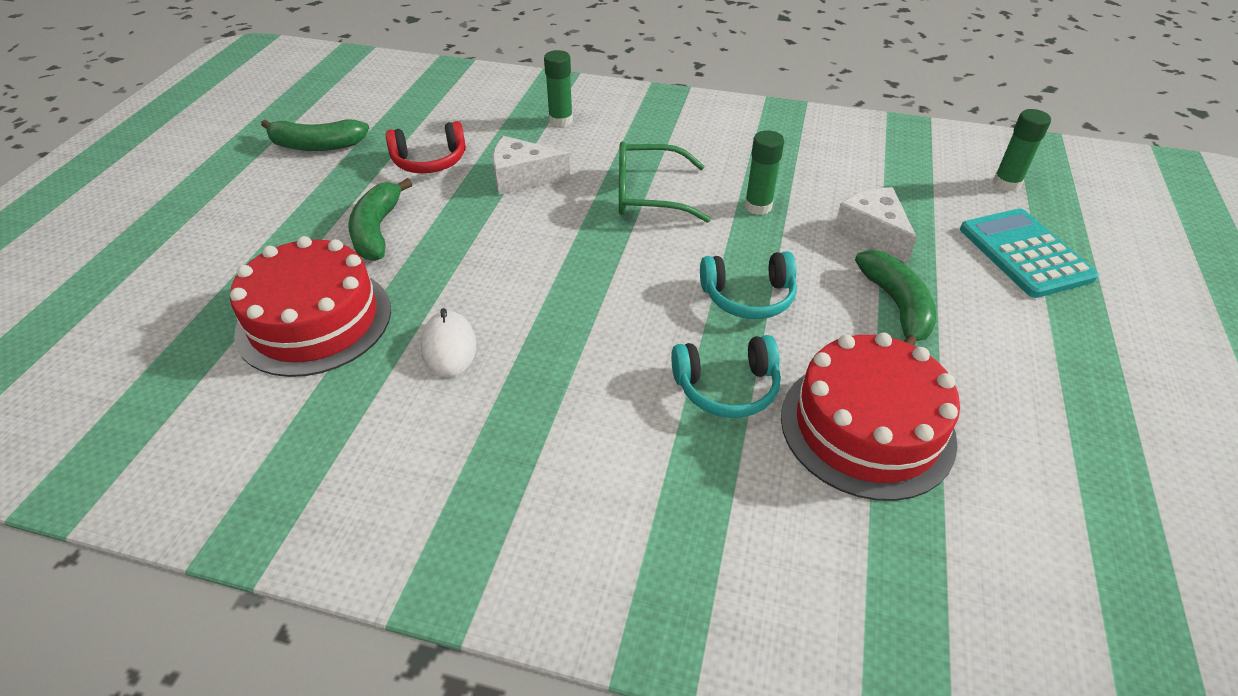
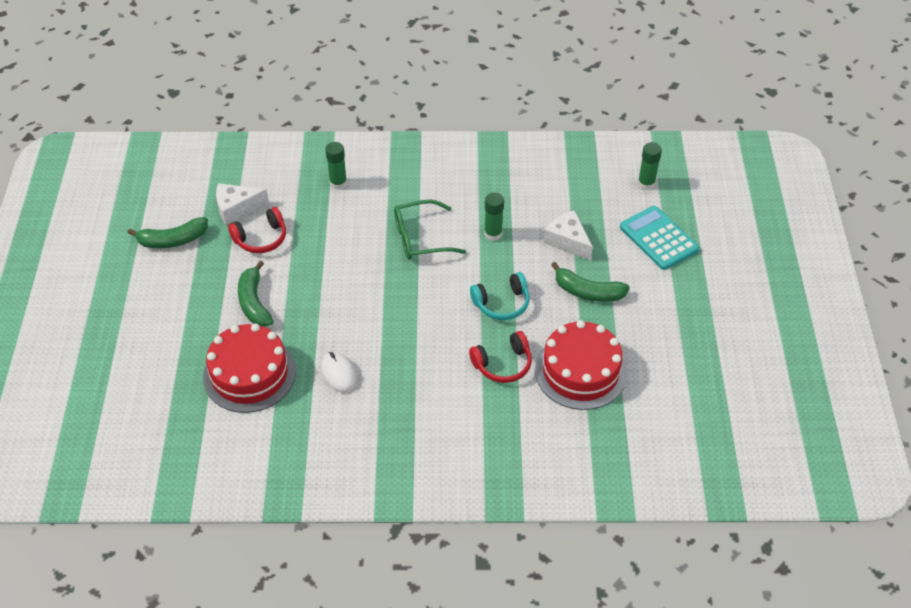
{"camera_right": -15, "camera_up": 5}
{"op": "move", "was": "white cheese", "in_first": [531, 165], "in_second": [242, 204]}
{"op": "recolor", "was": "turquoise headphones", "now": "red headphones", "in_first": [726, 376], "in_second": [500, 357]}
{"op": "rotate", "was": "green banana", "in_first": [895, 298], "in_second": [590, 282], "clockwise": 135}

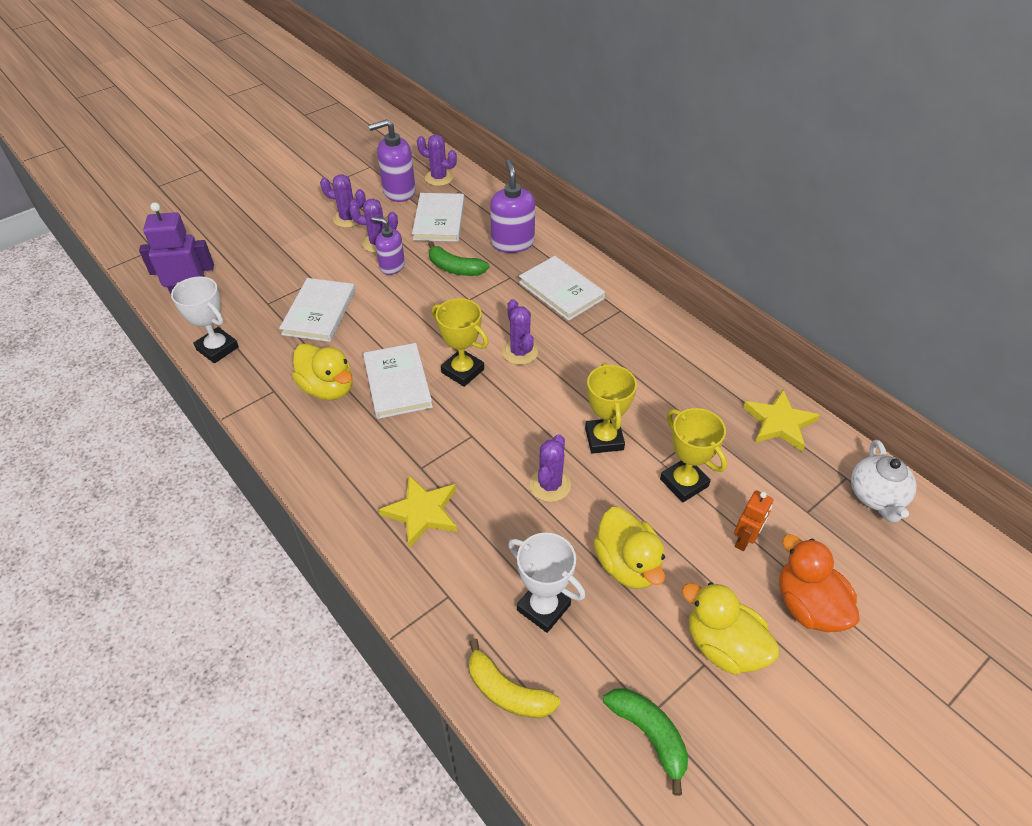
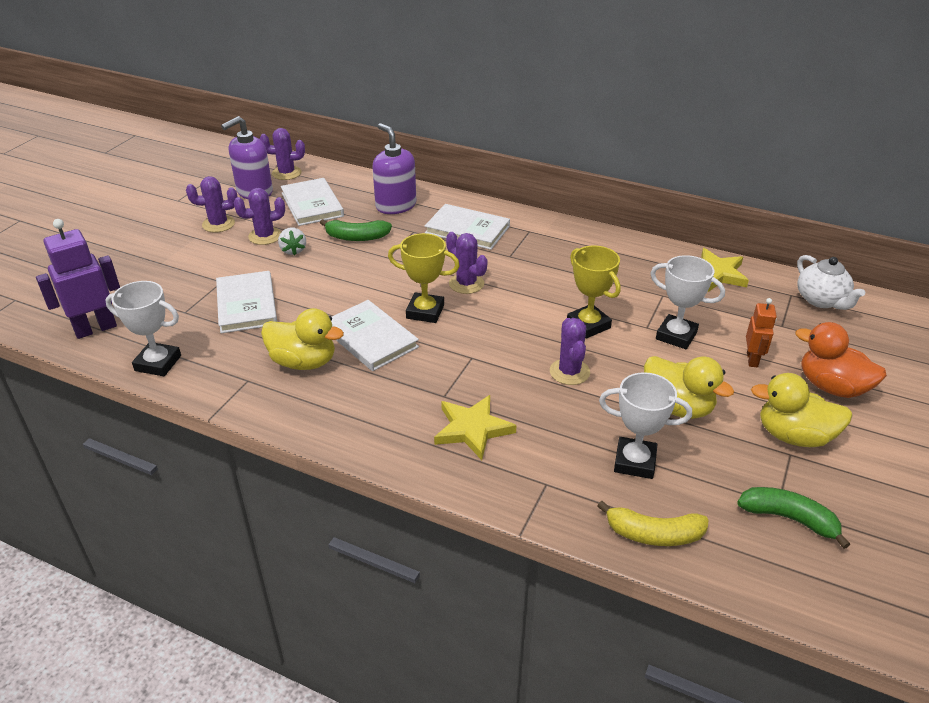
{"camera_right": -25, "camera_up": -10}
{"op": "replace", "was": "purple soap dispenser", "now": "white strawberry", "in_first": [388, 246], "in_second": [292, 241]}
{"op": "recolor", "was": "yellow trophy", "now": "white trophy", "in_first": [693, 455], "in_second": [687, 302]}

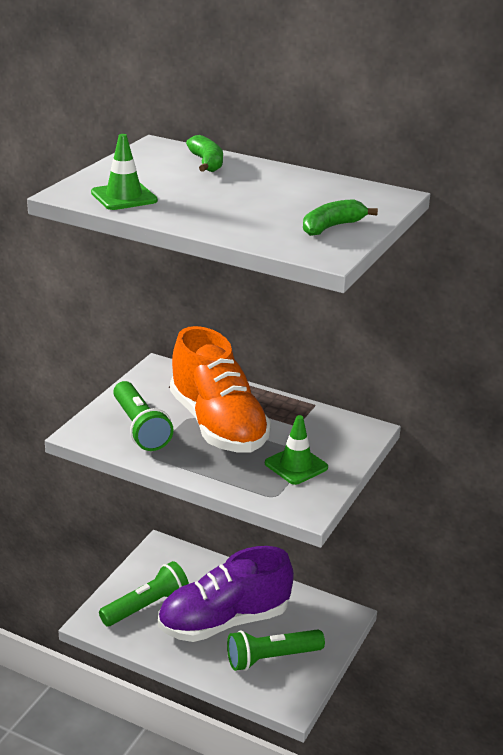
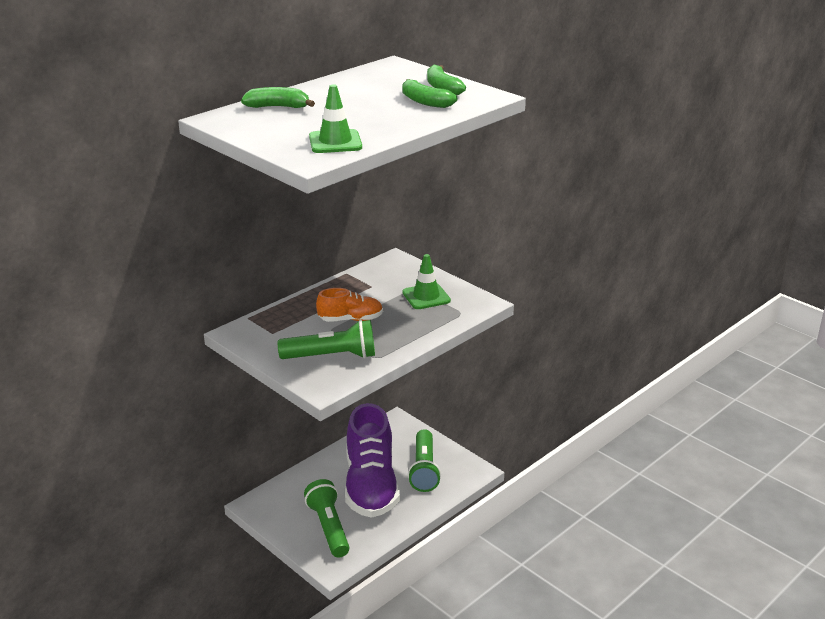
{"camera_right": -70, "camera_up": 0}
{"op": "resize", "was": "orange shoe", "in_first": [220, 389], "in_second": [349, 305], "ratio": 0.48}
{"op": "insert", "now": "green banana", "in_second": [429, 93]}

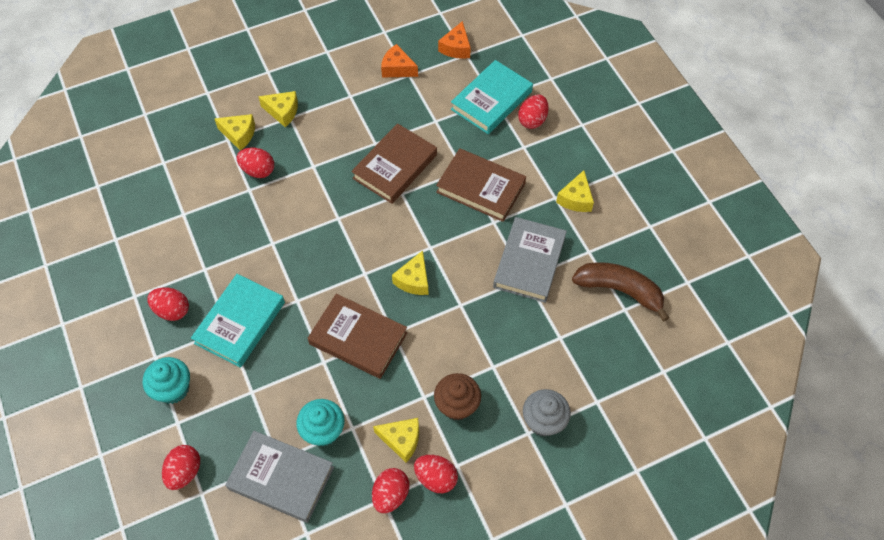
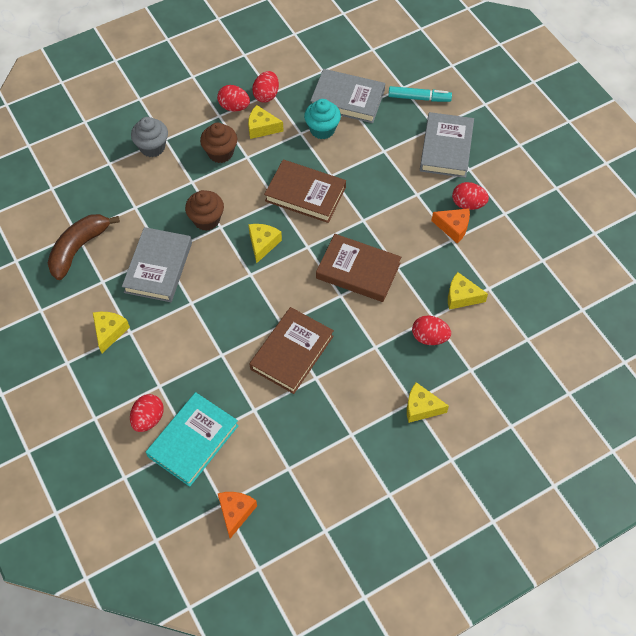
{"camera_right": 175, "camera_up": 0}
{"op": "rotate", "was": "brown banana", "in_first": [620, 292], "in_second": [84, 247], "clockwise": 105}
{"op": "insert", "now": "brown cupcake", "in_second": [204, 210]}
{"op": "move", "was": "brown book", "in_first": [481, 185], "in_second": [358, 268]}
{"op": "replace", "was": "red egg", "now": "turquoise marker", "in_first": [181, 467], "in_second": [420, 94]}
{"op": "replace", "was": "turquoise cupcake", "now": "grey book", "in_first": [166, 380], "in_second": [447, 145]}
{"op": "move", "was": "orange cheese", "in_first": [399, 61], "in_second": [450, 226]}
{"op": "move", "was": "yellow cheese", "in_first": [234, 132], "in_second": [468, 291]}
{"op": "delete", "was": "turquoise book", "in_first": [238, 321]}

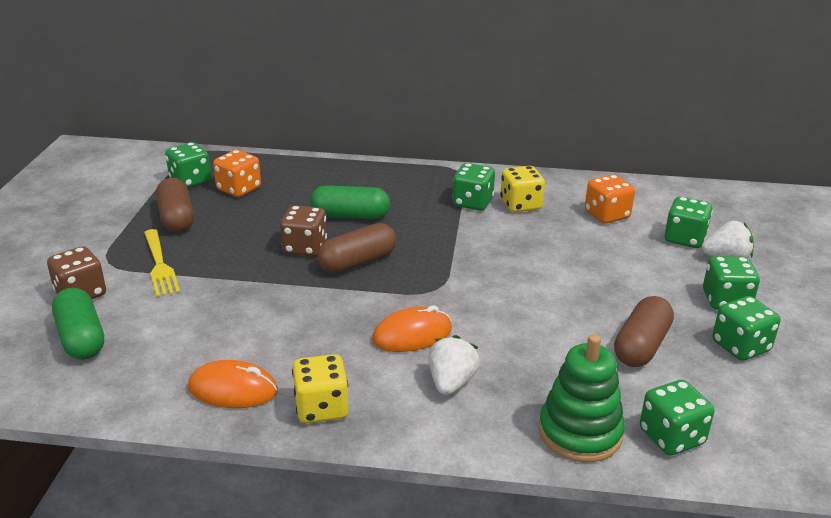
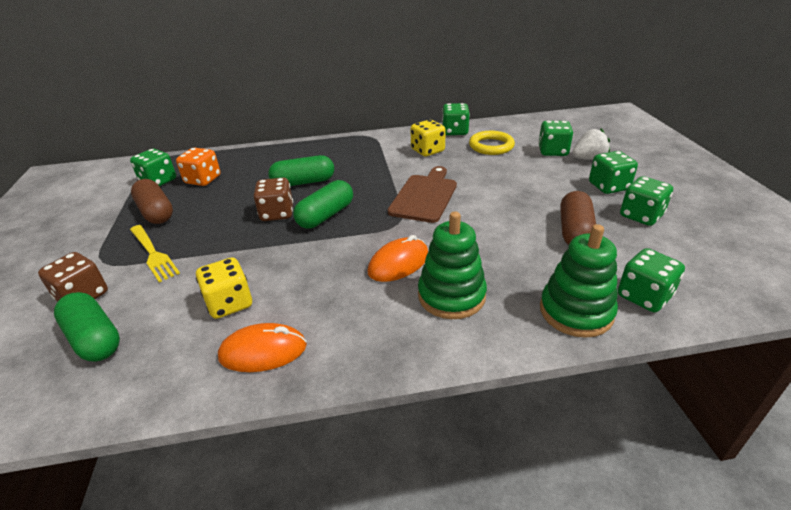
{"camera_right": -15, "camera_up": 5}
{"op": "move", "was": "yellow dice", "in_first": [320, 388], "in_second": [224, 288]}
{"op": "recolor", "was": "brown capsule", "now": "green capsule", "in_first": [357, 248], "in_second": [323, 204]}
{"op": "insert", "now": "brown cutting board", "in_second": [422, 194]}
{"op": "replace", "was": "white strawberry", "now": "green stacking toy", "in_first": [454, 365], "in_second": [452, 265]}
{"op": "move", "was": "green dice", "in_first": [473, 187], "in_second": [456, 119]}
{"op": "replace", "was": "orange dice", "now": "yellow ring", "in_first": [610, 199], "in_second": [492, 143]}

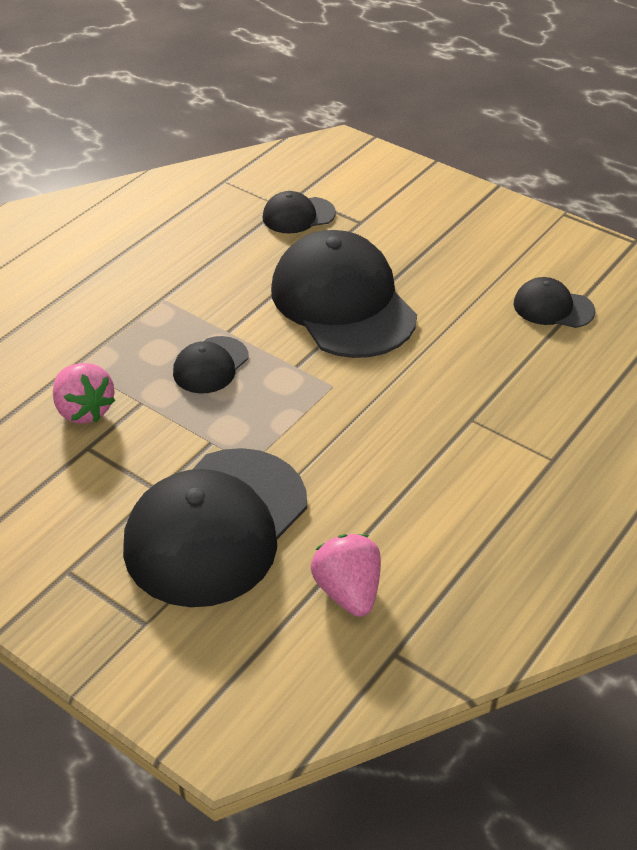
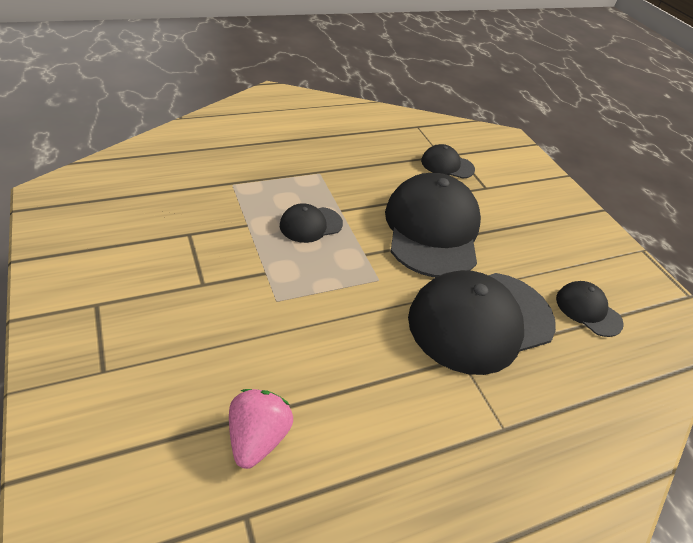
{"camera_right": 25, "camera_up": 0}
{"op": "move", "was": "black cap", "in_first": [215, 527], "in_second": [482, 322]}
{"op": "delete", "was": "pink strawberry", "in_first": [84, 393]}

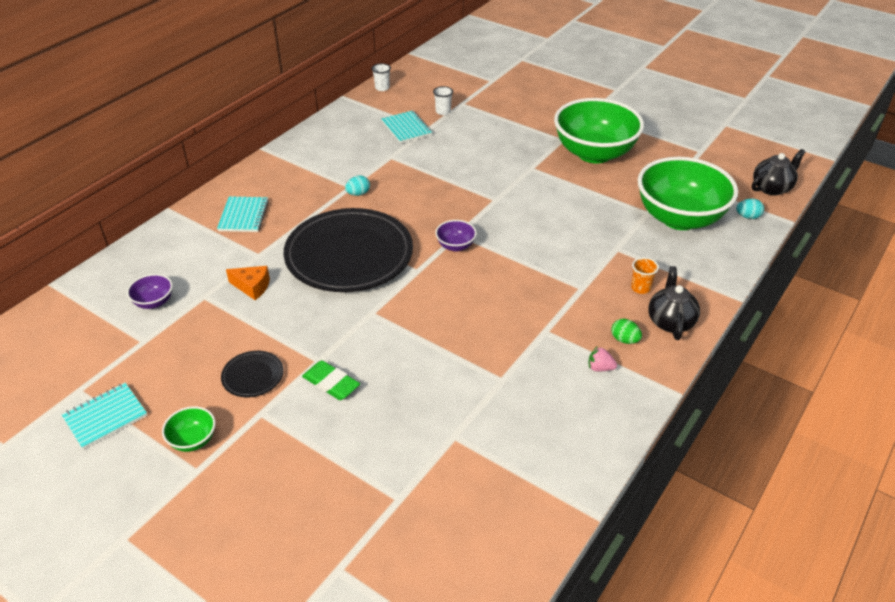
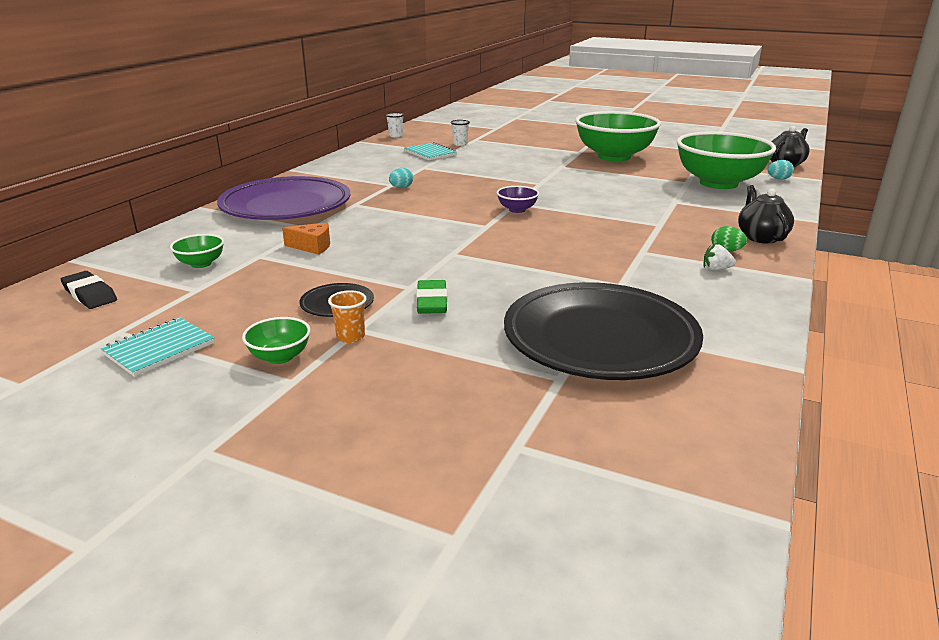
{"camera_right": -10, "camera_up": -15}
{"op": "insert", "now": "black eraser", "in_second": [89, 290]}
{"op": "recolor", "was": "purple bowl", "now": "green bowl", "in_first": [150, 291], "in_second": [197, 251]}
{"op": "replace", "was": "turquoise notebook", "now": "purple plate", "in_first": [243, 214], "in_second": [283, 198]}
{"op": "move", "was": "orange cup", "in_first": [645, 275], "in_second": [347, 316]}
{"op": "rotate", "was": "green eraser", "in_first": [331, 380], "in_second": [431, 297], "clockwise": 60}
{"op": "move", "was": "black plate", "in_first": [348, 250], "in_second": [603, 331]}
{"op": "recolor", "was": "pink strawberry", "now": "white strawberry", "in_first": [602, 359], "in_second": [720, 257]}

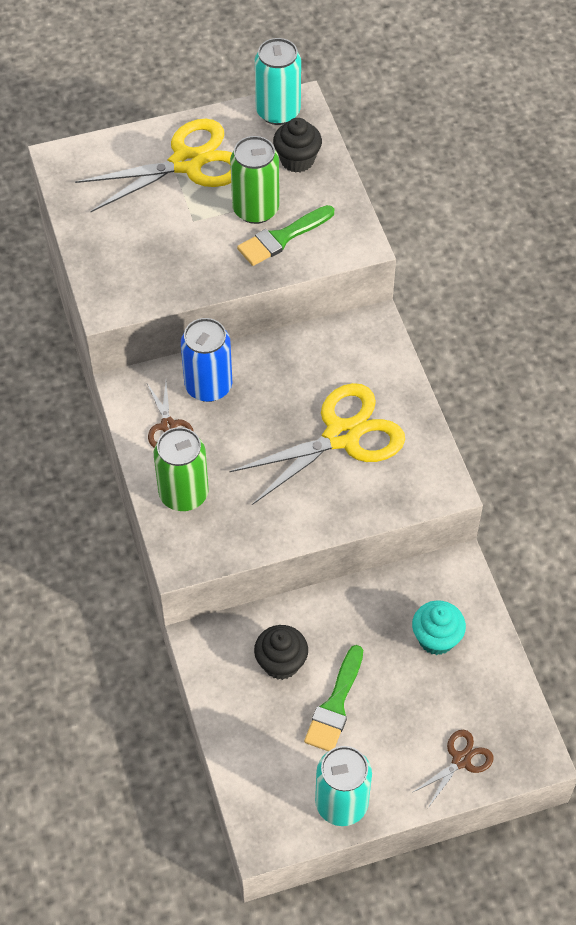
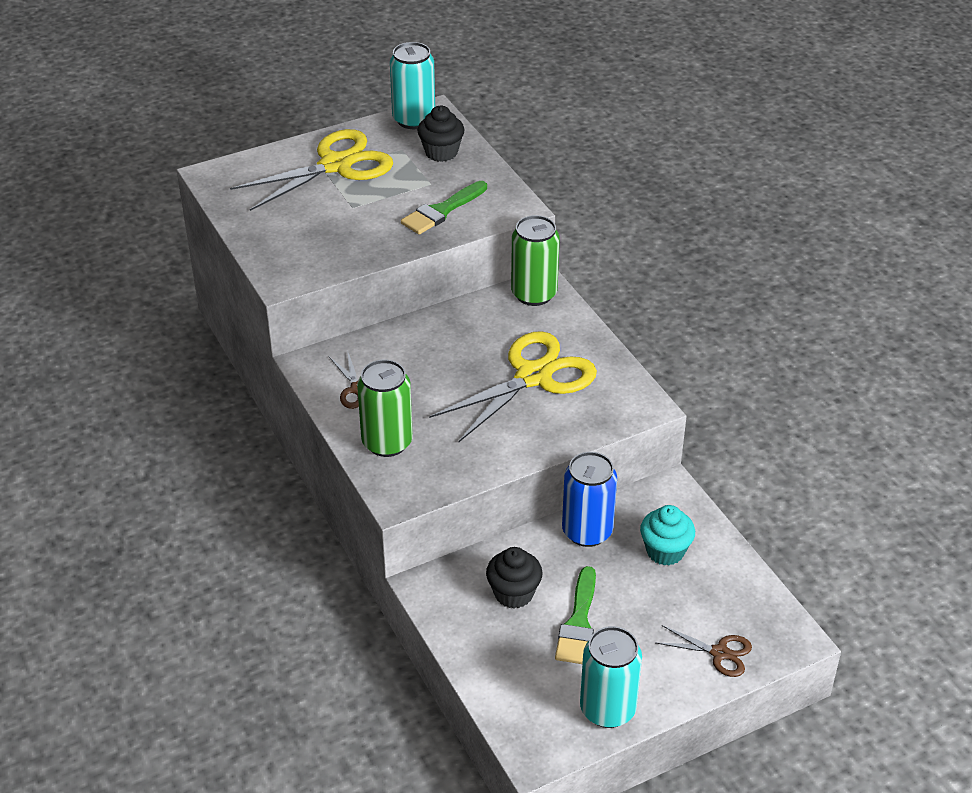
{"camera_right": -10, "camera_up": -15}
{"op": "move", "was": "green can", "in_first": [254, 180], "in_second": [535, 260]}
{"op": "move", "was": "blue can", "in_first": [206, 360], "in_second": [589, 499]}
{"op": "rotate", "was": "brown scissors", "in_first": [453, 769], "in_second": [704, 651], "clockwise": 75}

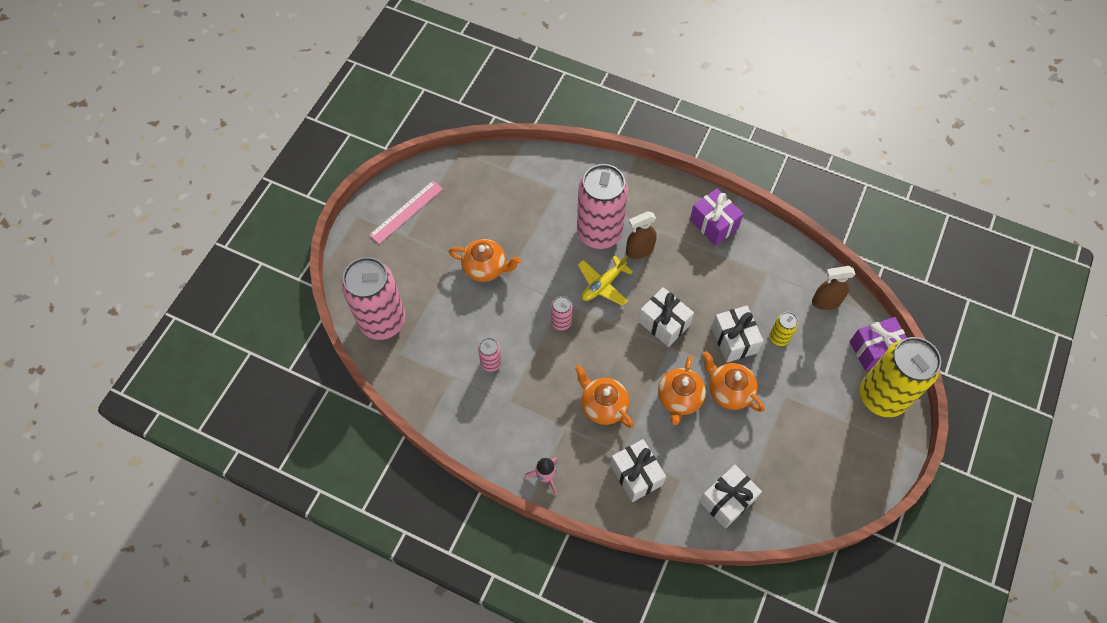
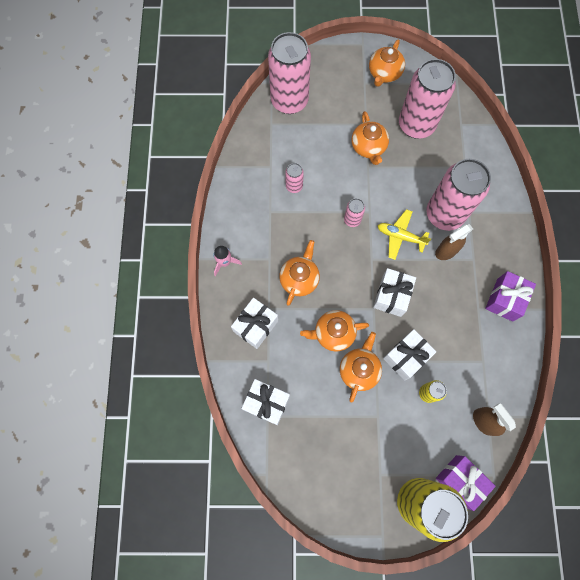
{"camera_right": 65, "camera_up": 10}
{"op": "replace", "was": "pink ruler", "now": "orange teapot", "in_first": [406, 212], "in_second": [387, 63]}
{"op": "insert", "now": "pink can", "in_second": [427, 99]}
{"op": "rotate", "was": "brown spray bottle", "in_first": [641, 235], "in_second": [454, 242], "clockwise": -75}

